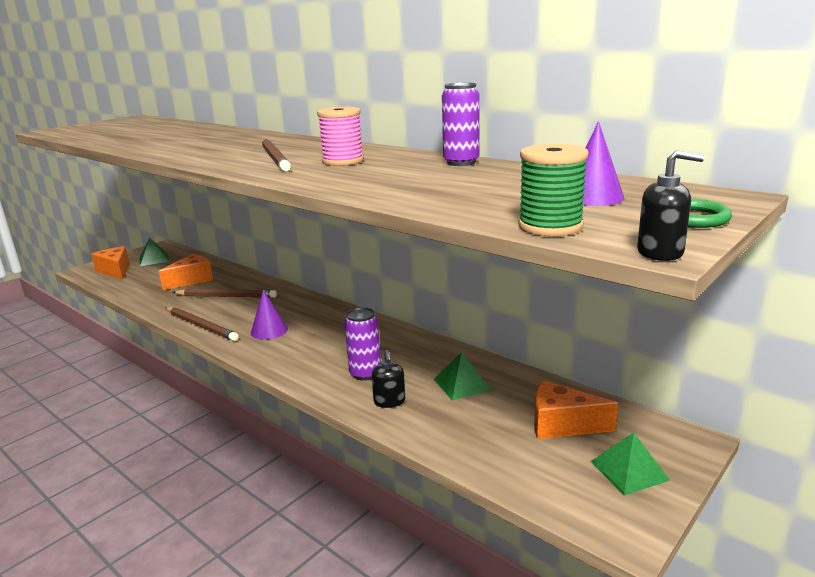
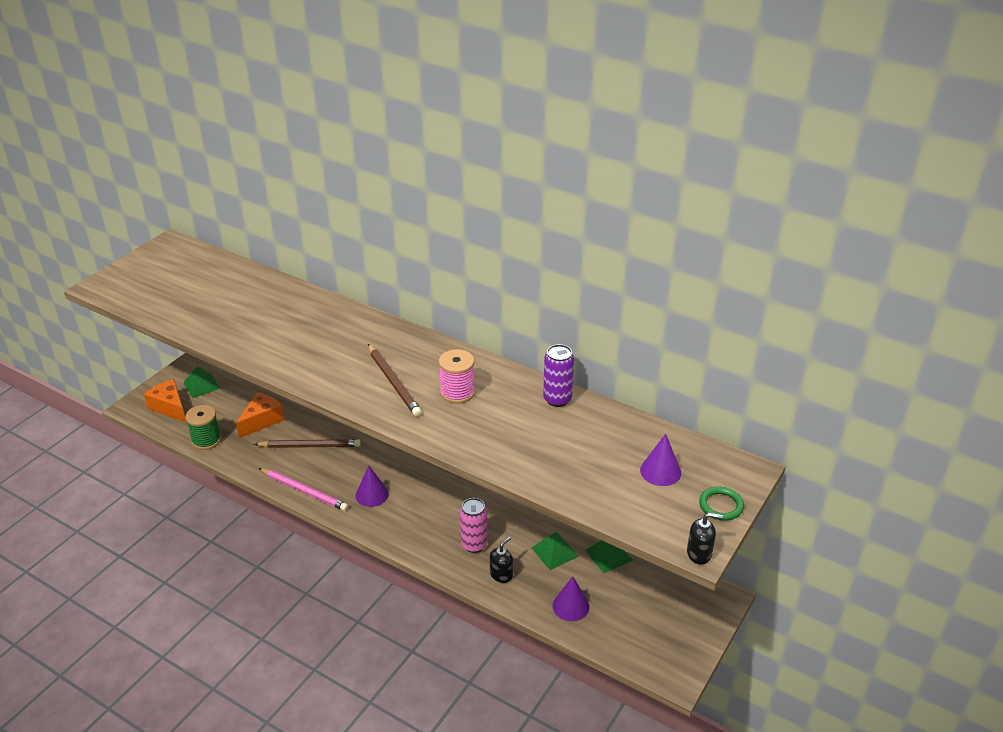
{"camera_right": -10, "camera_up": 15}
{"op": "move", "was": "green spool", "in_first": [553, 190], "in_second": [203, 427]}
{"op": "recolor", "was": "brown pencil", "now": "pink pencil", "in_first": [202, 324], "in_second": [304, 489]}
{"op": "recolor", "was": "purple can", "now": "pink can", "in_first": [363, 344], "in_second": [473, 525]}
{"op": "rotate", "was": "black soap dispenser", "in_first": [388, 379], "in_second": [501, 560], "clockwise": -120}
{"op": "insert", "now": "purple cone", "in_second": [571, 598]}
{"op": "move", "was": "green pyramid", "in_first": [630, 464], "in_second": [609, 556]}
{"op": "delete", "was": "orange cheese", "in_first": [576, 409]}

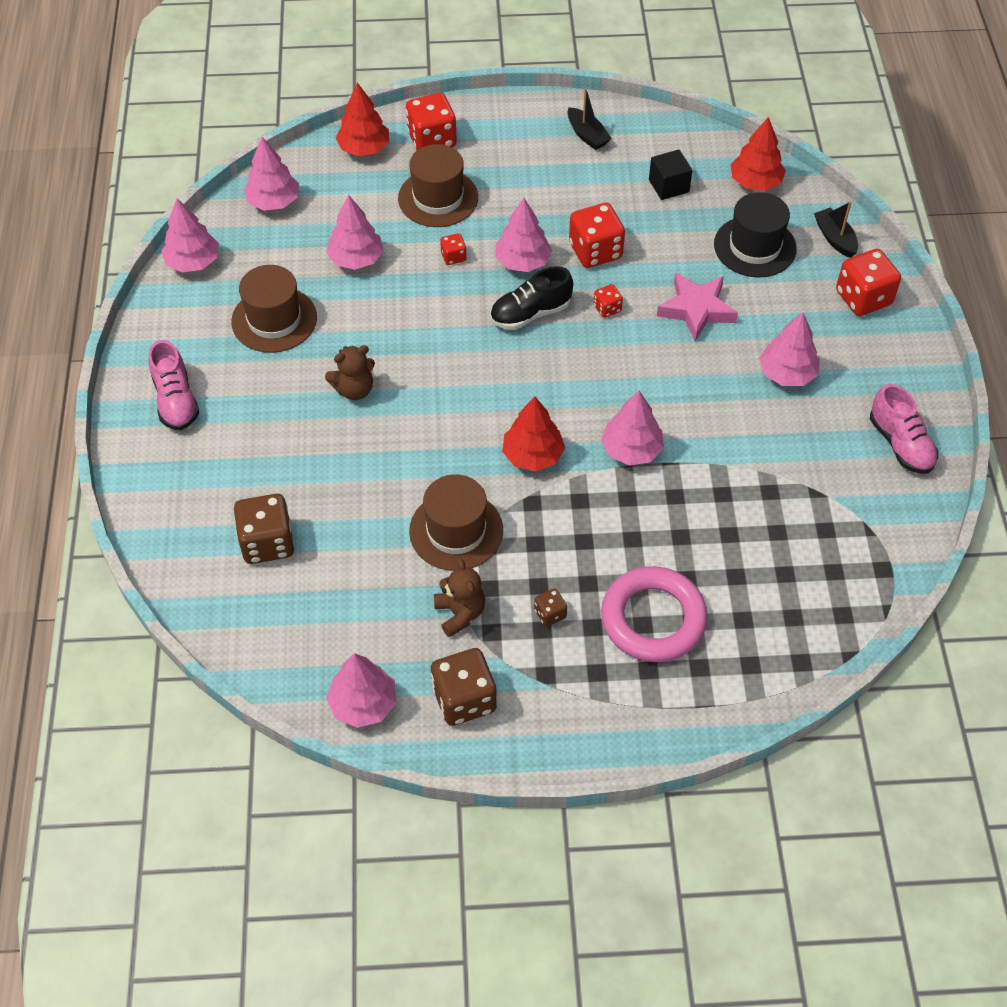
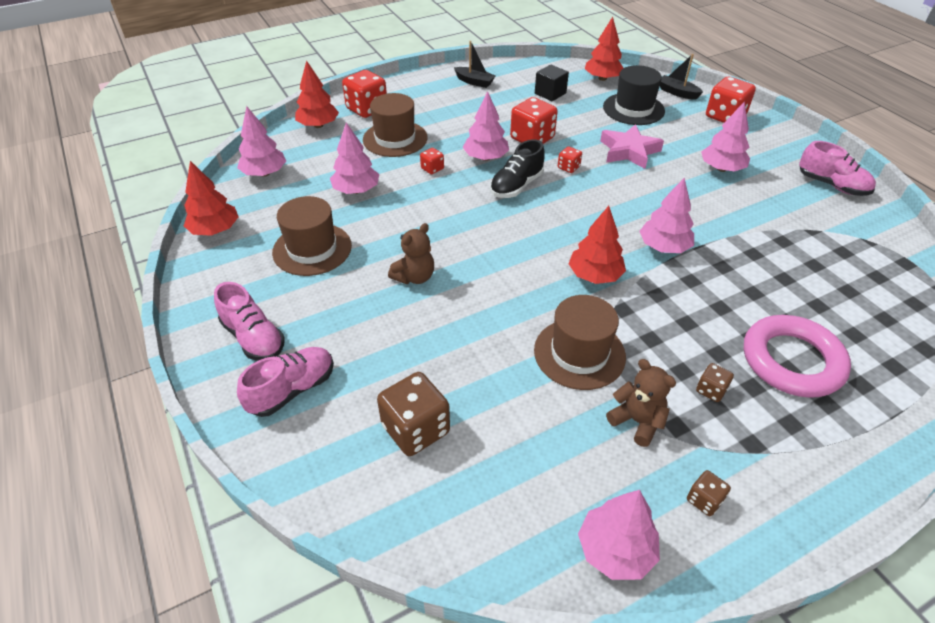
{"camera_right": -25, "camera_up": -10}
{"op": "recolor", "was": "pink tree", "now": "red tree", "in_first": [190, 235], "in_second": [211, 198]}
{"op": "insert", "now": "pink shoe", "in_second": [285, 382]}
{"op": "resize", "was": "brown dice", "in_first": [464, 687], "in_second": [709, 493], "ratio": 0.5}

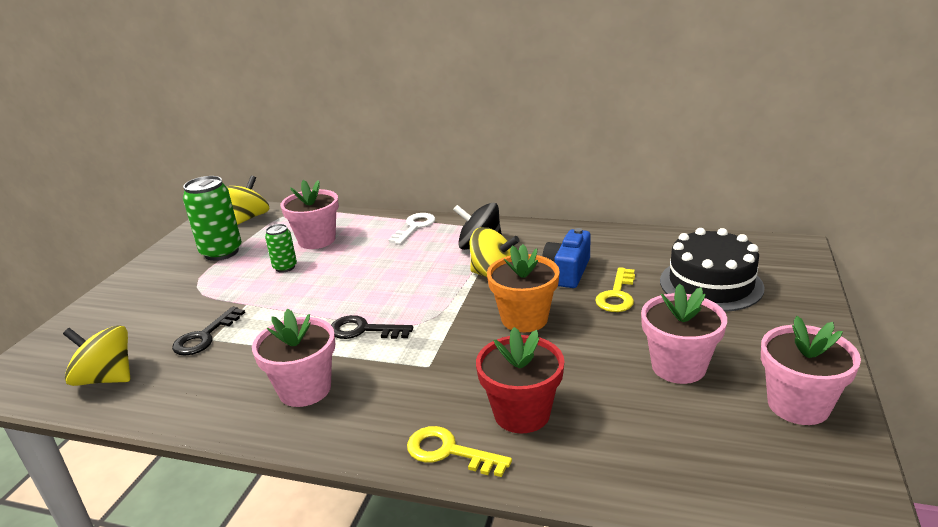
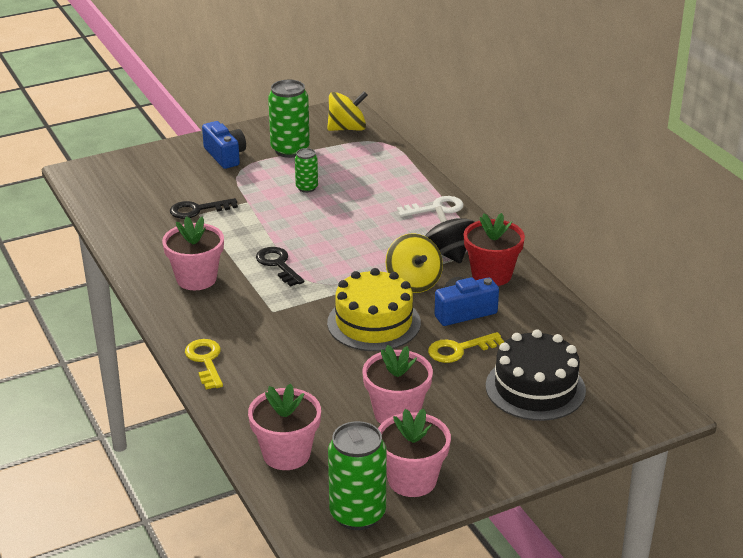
{"camera_right": 45, "camera_up": 5}
{"op": "insert", "now": "blue camera", "in_second": [224, 145]}
{"op": "move", "was": "pink flower pot", "in_first": [310, 214], "in_second": [284, 426]}
{"op": "replace", "was": "orange flower pot", "now": "yellow cake", "in_first": [523, 288], "in_second": [374, 309]}
{"op": "insert", "now": "green can", "in_second": [357, 475]}
{"op": "move", "was": "red flower pot", "in_first": [520, 380], "in_second": [494, 249]}
{"op": "delete", "was": "yellow spinning top", "in_first": [96, 355]}

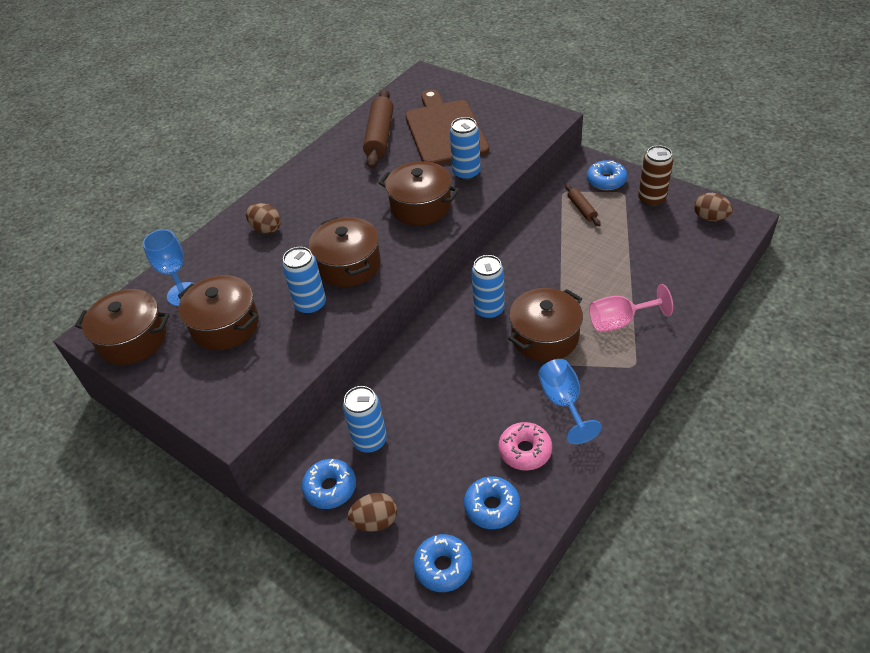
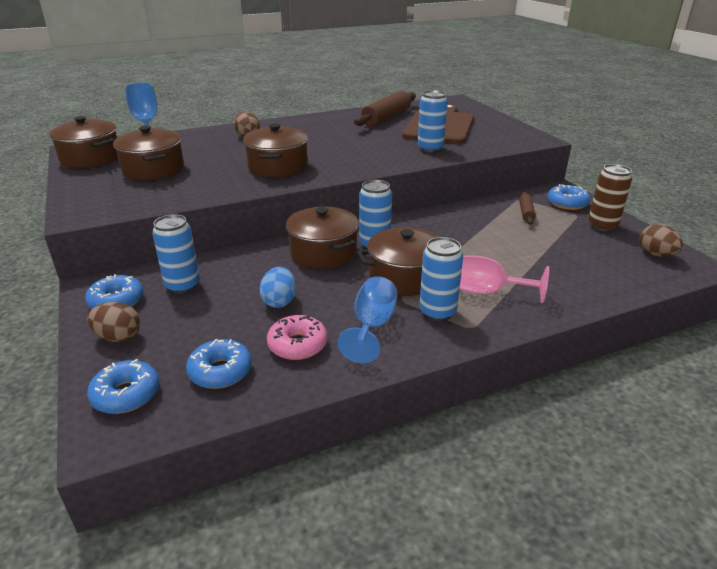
{"camera_right": 25, "camera_up": -15}
{"op": "insert", "now": "blue egg", "in_second": [277, 287]}
{"op": "move", "was": "brown pot", "in_first": [419, 193], "in_second": [322, 237]}
{"op": "move", "was": "blue can", "in_first": [304, 281], "in_second": [441, 279]}

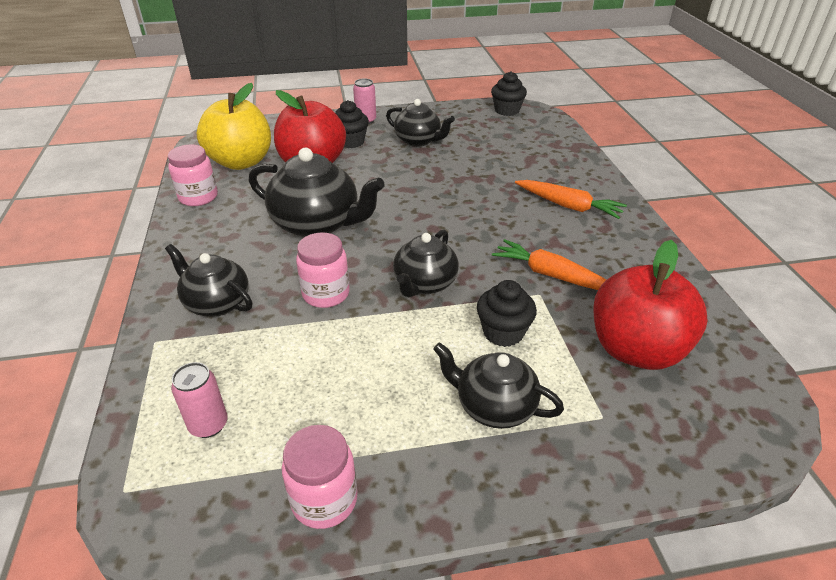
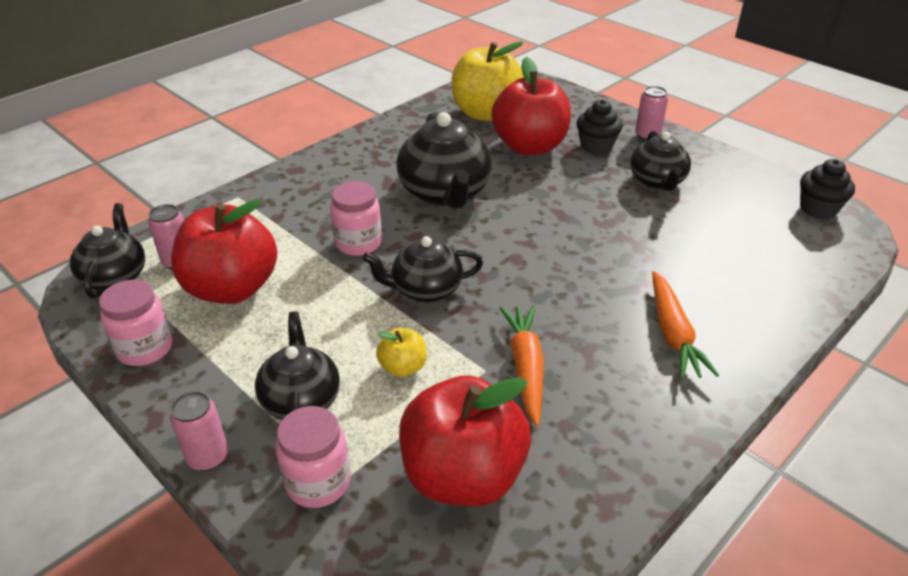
{"camera_right": 55, "camera_up": 0}
{"op": "move", "was": "black teapot", "in_first": [209, 280], "in_second": [107, 251]}
{"op": "insert", "now": "pink can", "in_second": [199, 431]}
{"op": "insert", "now": "red apple", "in_second": [224, 251]}
{"op": "move", "was": "pink jar", "in_first": [193, 175], "in_second": [313, 457]}
{"op": "replace", "was": "black cupcake", "now": "yellow apple", "in_first": [507, 313], "in_second": [401, 352]}

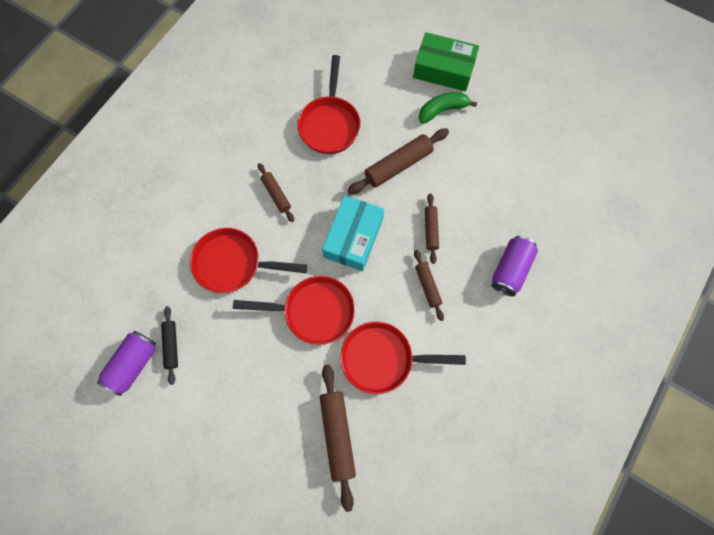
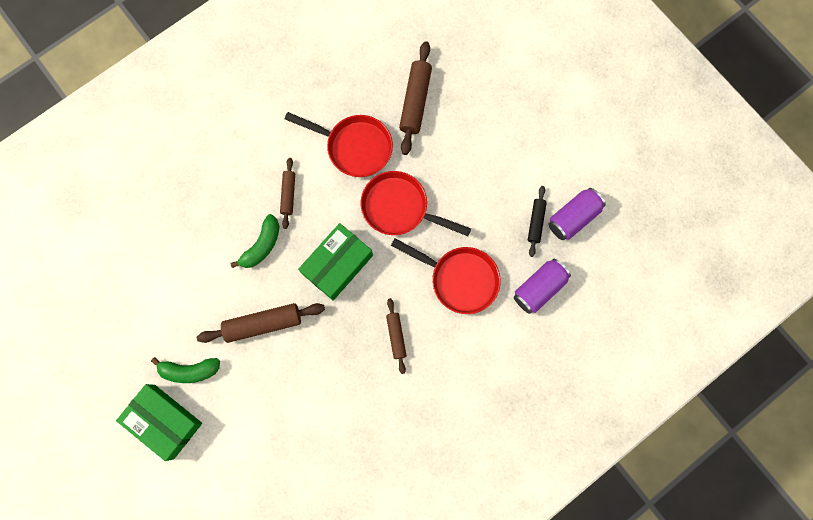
{"camera_right": -160, "camera_up": 5}
{"op": "replace", "was": "brown rolling pin", "now": "green banana", "in_first": [432, 229], "in_second": [254, 241]}
{"op": "recolor", "was": "turquoise box", "now": "green box", "in_first": [353, 233], "in_second": [335, 262]}
{"op": "move", "was": "purple can", "in_first": [514, 266], "in_second": [542, 286]}
{"op": "delete", "was": "red pan", "in_first": [329, 104]}

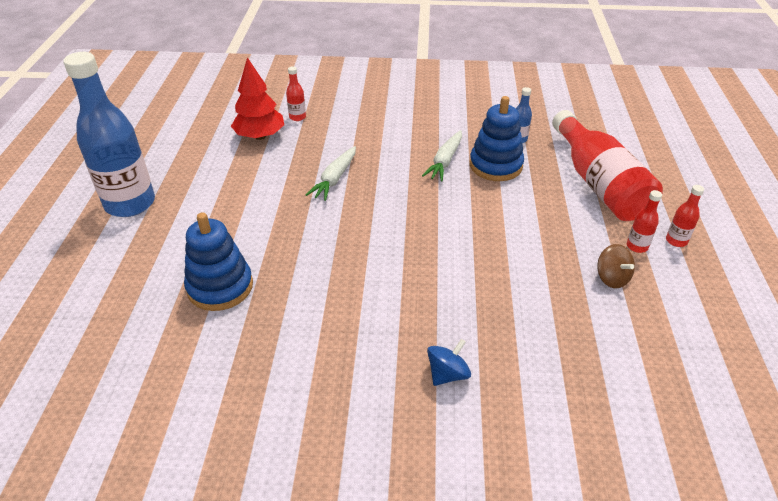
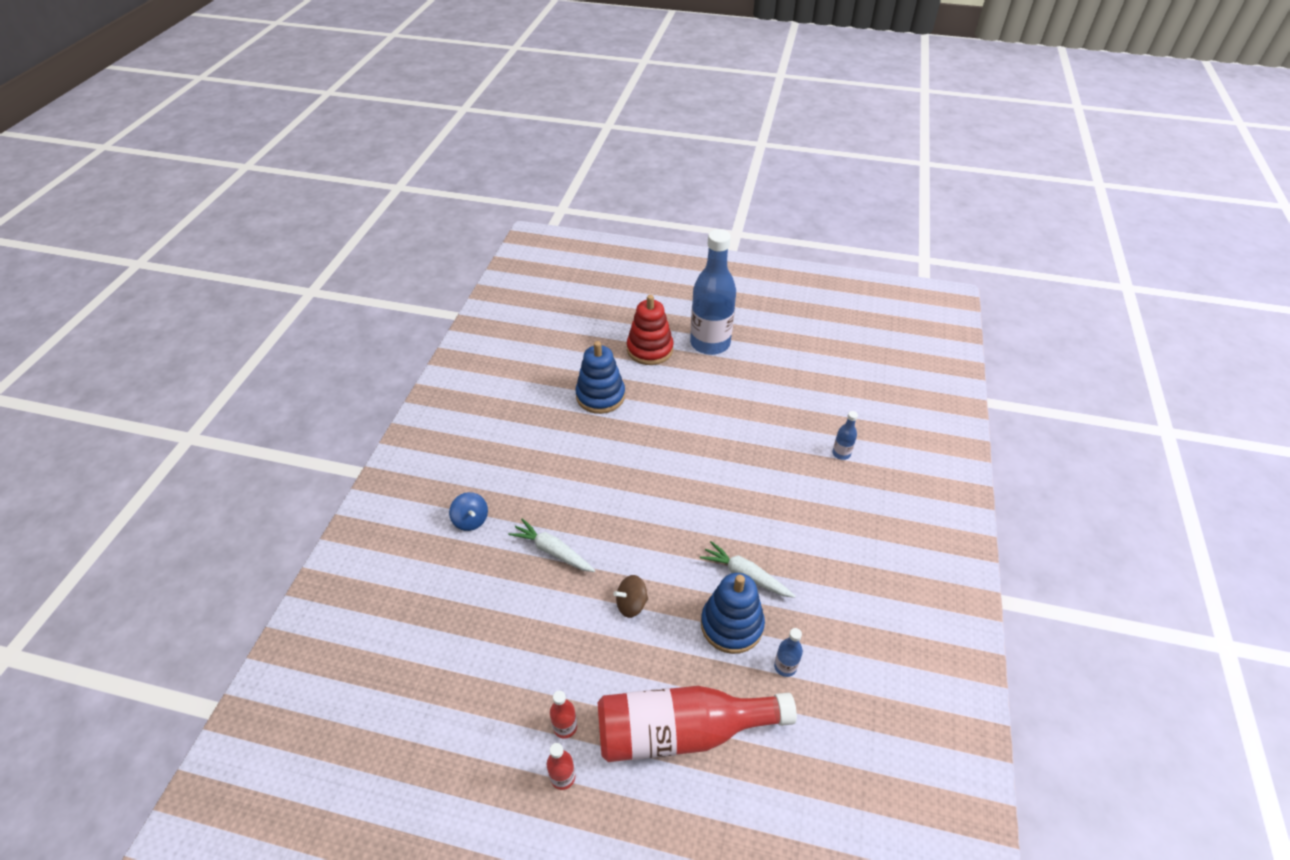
{"camera_right": 100, "camera_up": 5}
{"op": "move", "was": "white carrot", "in_first": [331, 173], "in_second": [551, 545]}
{"op": "move", "was": "brown spinning top", "in_first": [616, 266], "in_second": [630, 596]}
{"op": "insert", "now": "red stacking toy", "in_second": [650, 330]}
{"op": "recolor", "was": "red bottle", "now": "blue bottle", "in_first": [296, 93], "in_second": [845, 435]}
{"op": "delete", "was": "red tree", "in_first": [257, 98]}

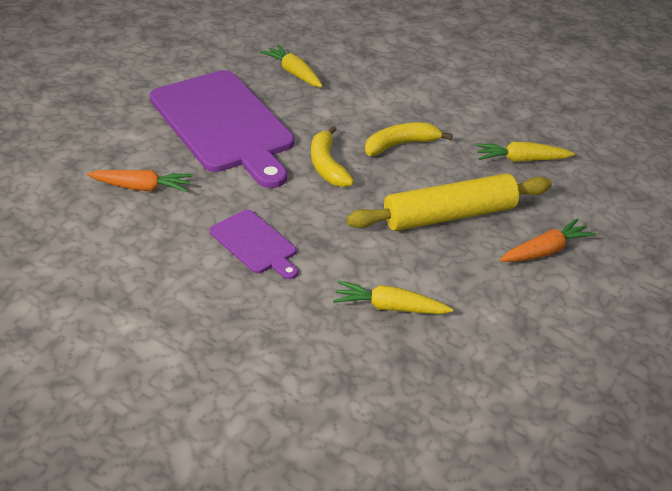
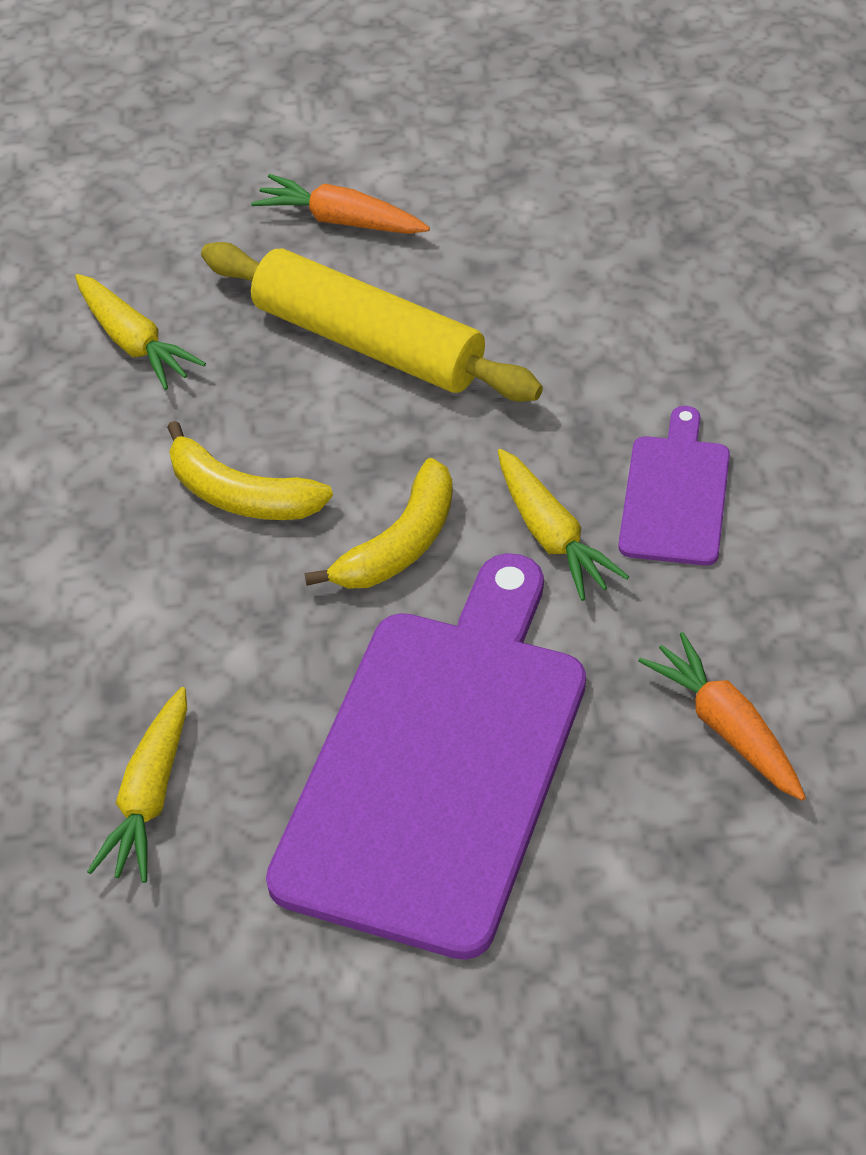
{"camera_right": -125, "camera_up": 10}
{"op": "move", "was": "yellow carrot", "in_first": [393, 297], "in_second": [563, 525]}

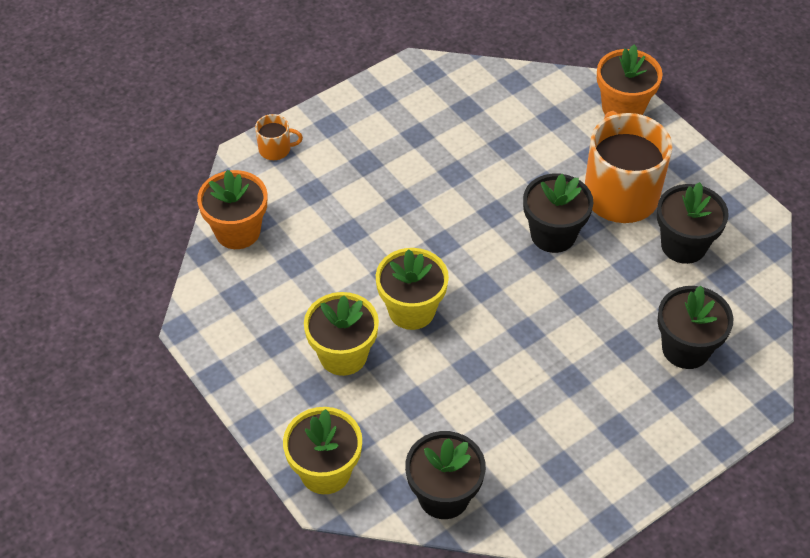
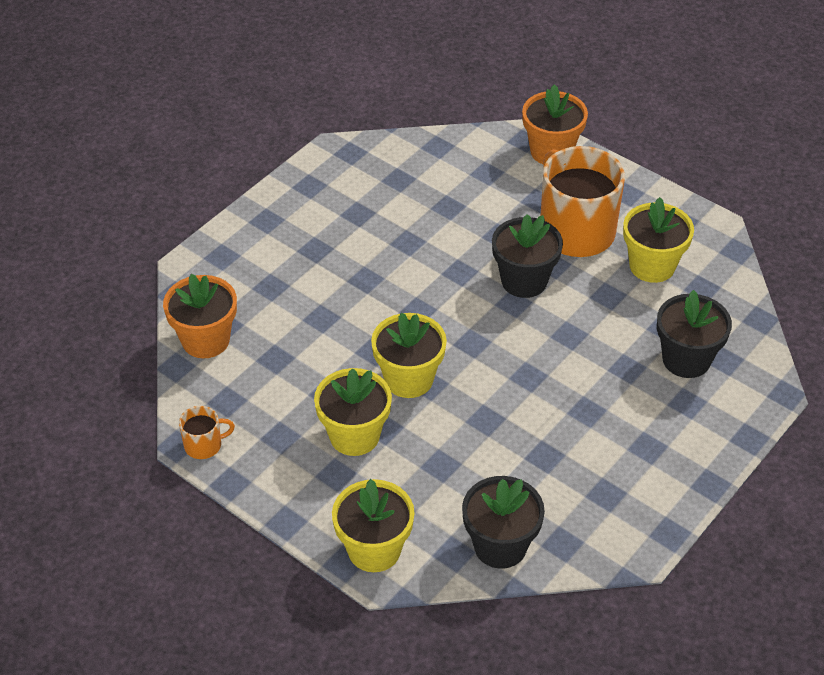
{"camera_right": -15, "camera_up": -5}
{"op": "move", "was": "orange mug", "in_first": [279, 137], "in_second": [207, 432]}
{"op": "recolor", "was": "black flower pot", "now": "yellow flower pot", "in_first": [693, 223], "in_second": [658, 240]}

